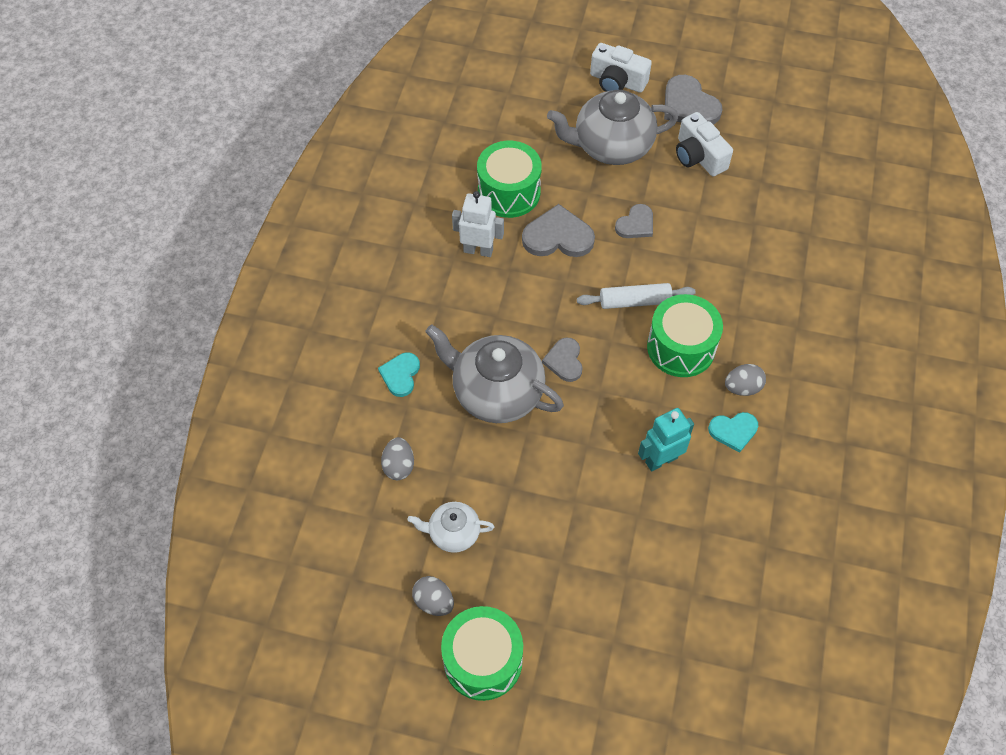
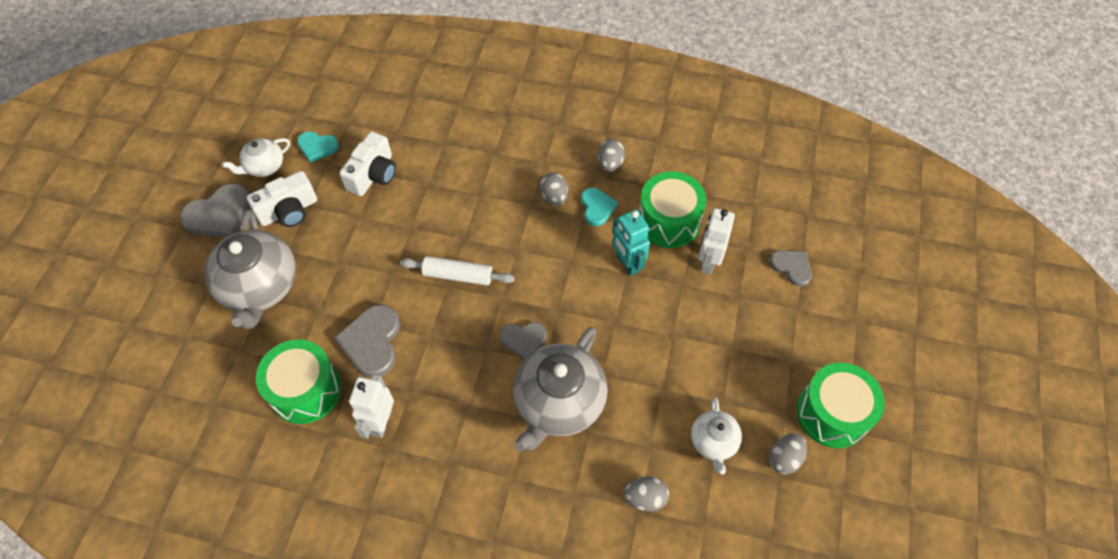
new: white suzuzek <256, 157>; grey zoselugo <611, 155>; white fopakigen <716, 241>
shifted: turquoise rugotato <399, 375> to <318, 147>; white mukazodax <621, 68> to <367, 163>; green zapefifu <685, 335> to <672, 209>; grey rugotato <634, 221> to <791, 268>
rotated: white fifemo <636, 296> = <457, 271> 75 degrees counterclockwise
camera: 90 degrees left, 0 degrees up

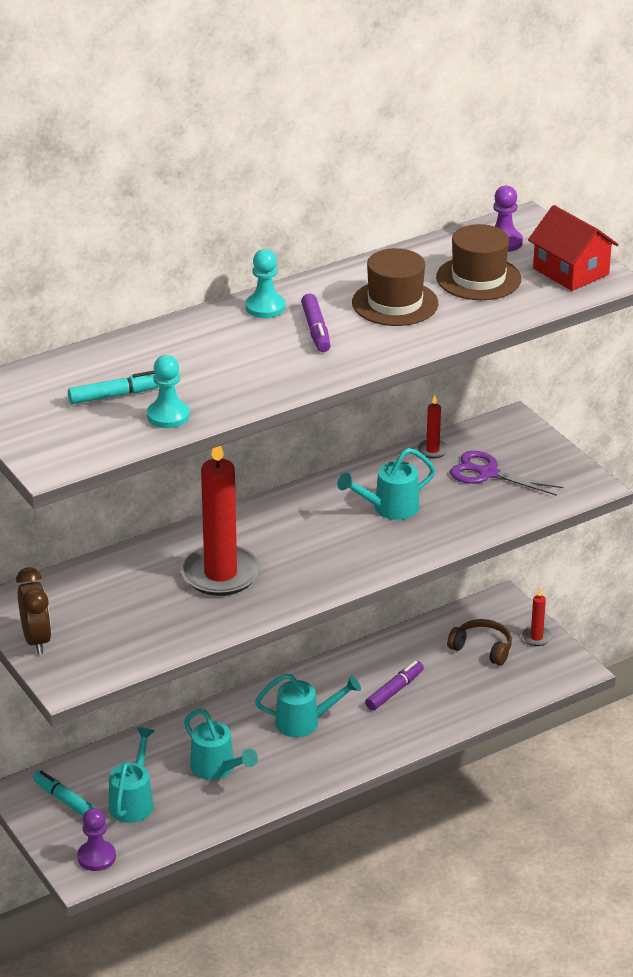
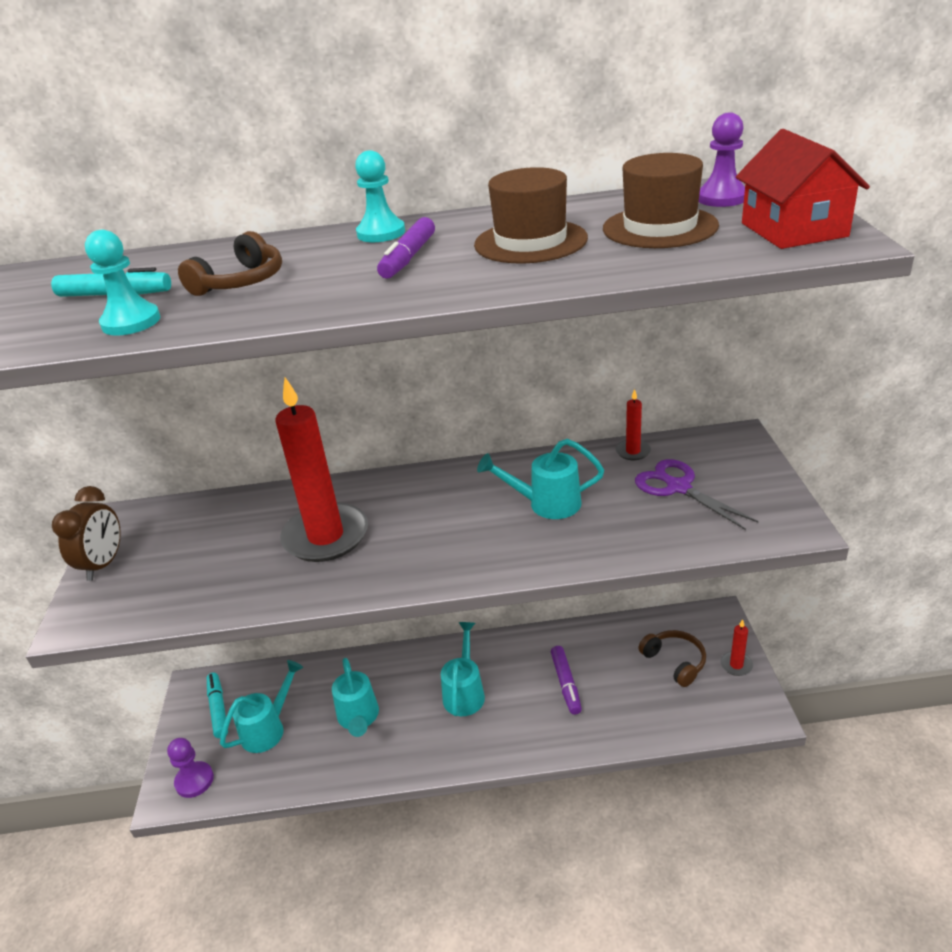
new: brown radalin <230, 263>
rotated: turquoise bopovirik <308, 705> = <463, 669> 105 degrees counterclockwise; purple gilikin <394, 686> = <566, 680> 105 degrees clockwise
camera: 30 degrees right, 0 degrees up

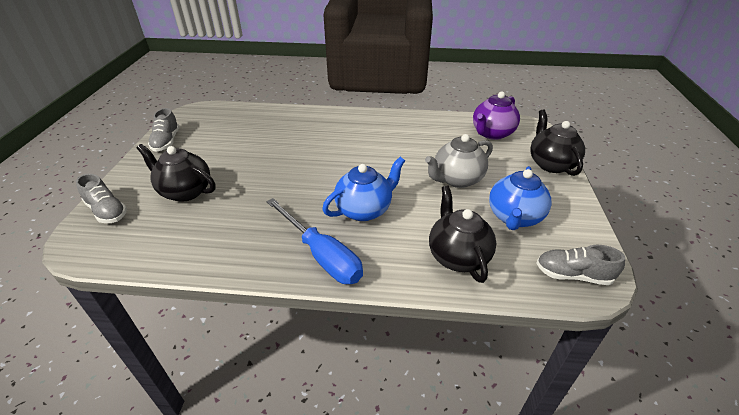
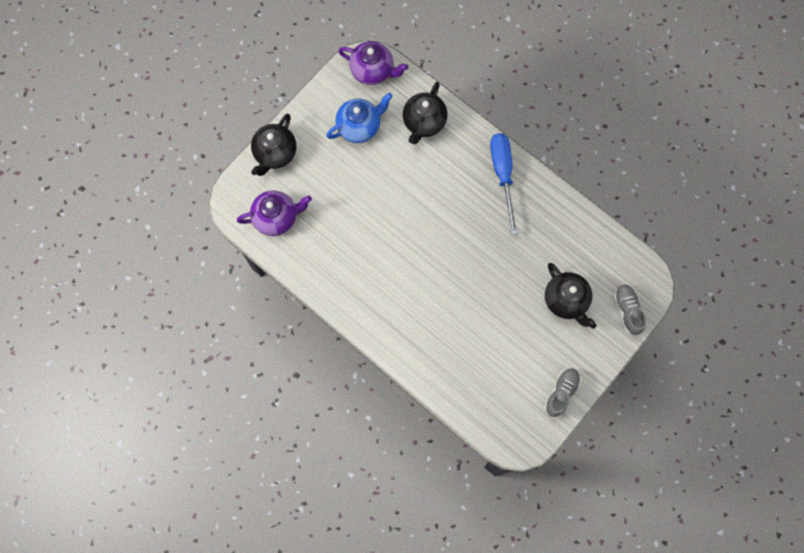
gone: blue suzuzek <363, 189>; grey suzuzek <459, 161>
swapped: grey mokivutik <580, 265> to purple suzuzek <373, 63>
camera: 145 degrees left, 35 degrees up

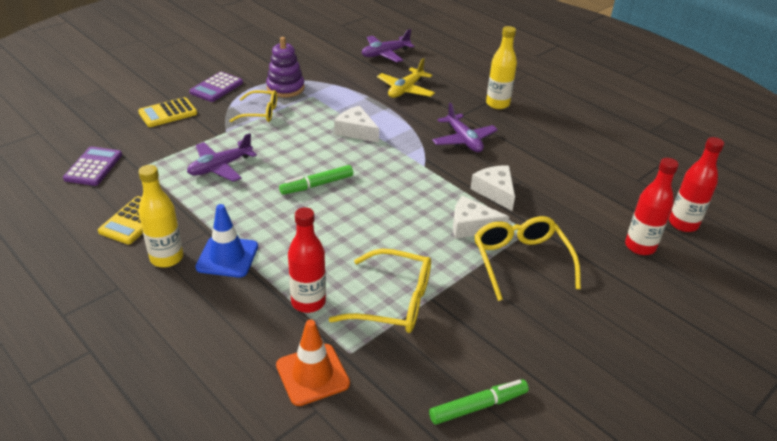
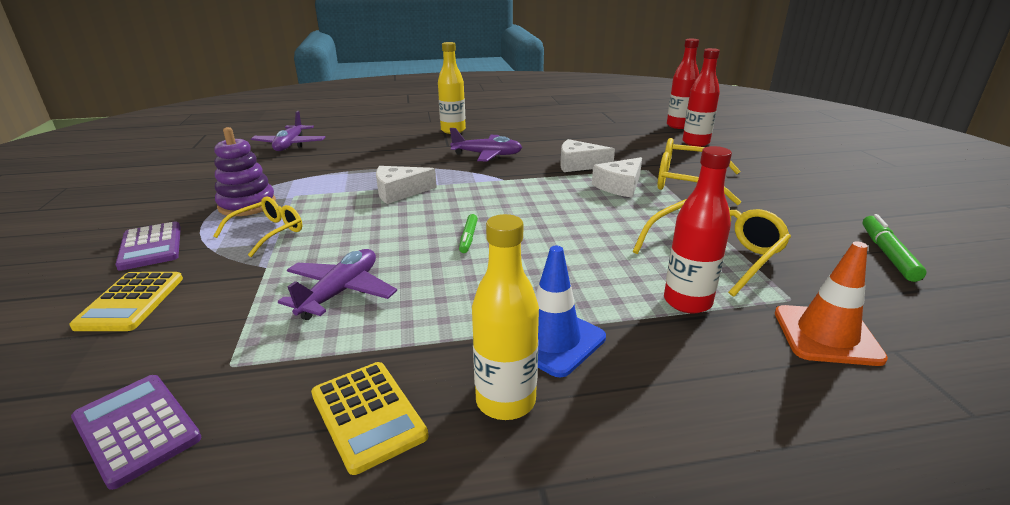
gone: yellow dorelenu <406, 78>
rotated: purple dorelenu <222, 157> = <337, 284> 150 degrees counterclockwise
scaled: green gilikin <316, 180> = <468, 233> x0.65
camera: 55 degrees left, 10 degrees down

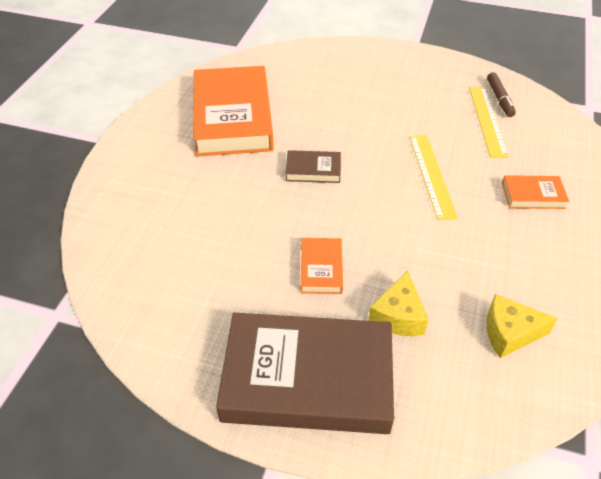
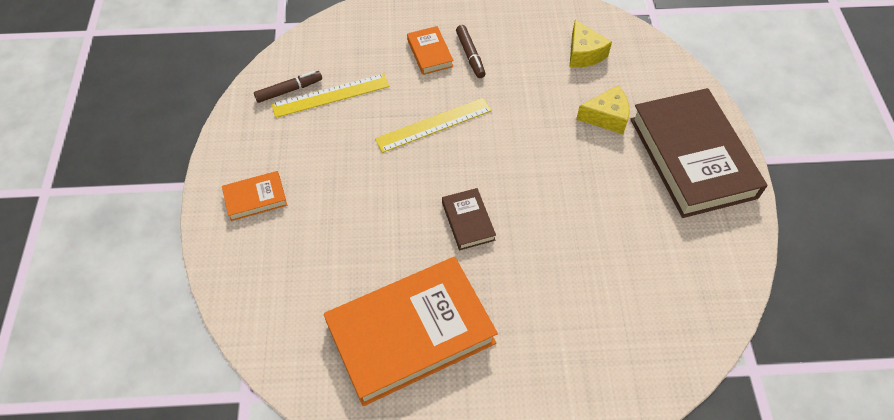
new: brown gilikin <471, 51>
shifted: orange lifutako <322, 266> to <254, 196>
camera: 110 degrees left, 10 degrees up

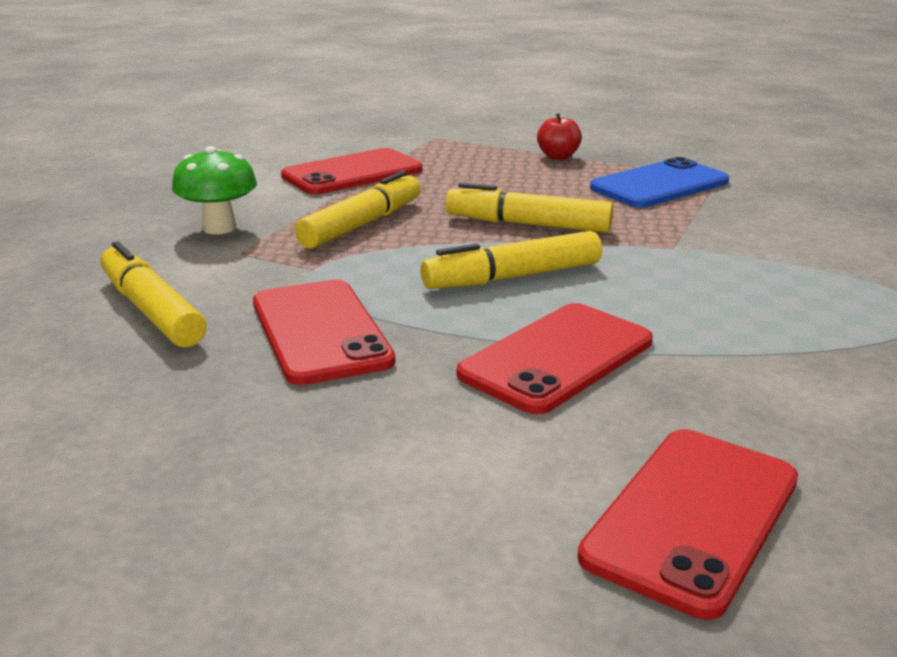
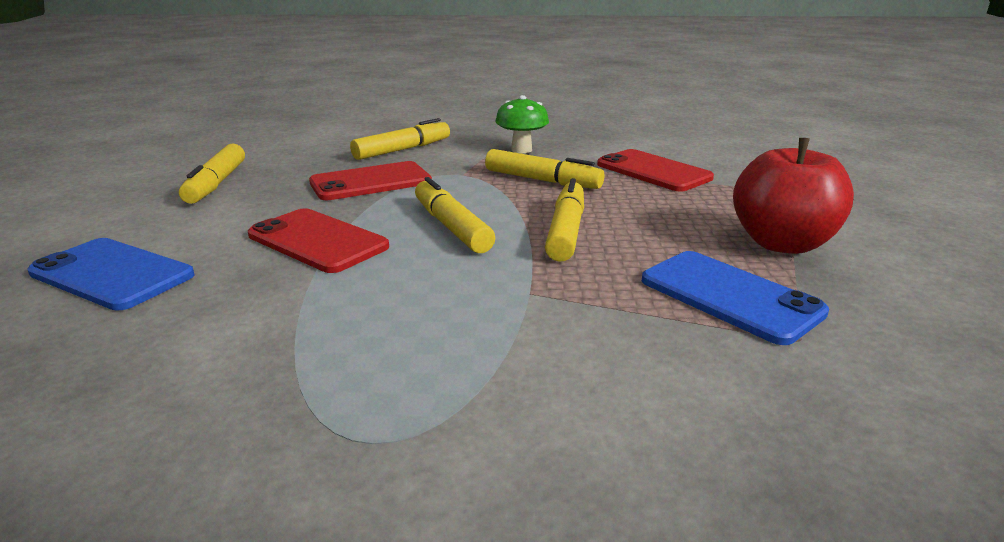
new: yellow gilikin <212, 173>
repainted: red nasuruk <688, 524> to blue nasuruk <110, 274>
scaled: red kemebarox <559, 136> = <793, 196> x2.14
camera: 85 degrees right, 0 degrees up

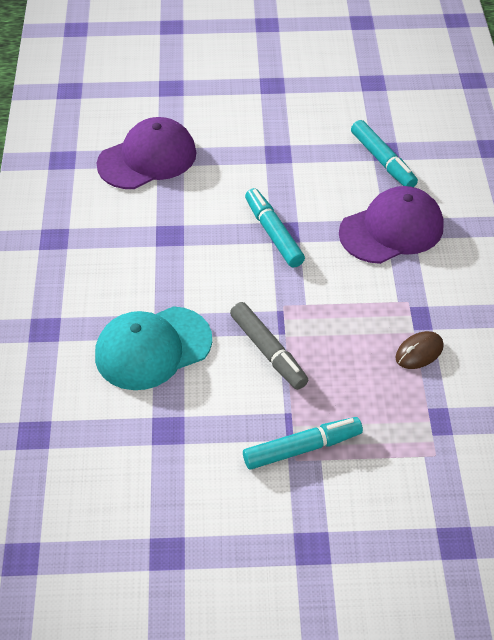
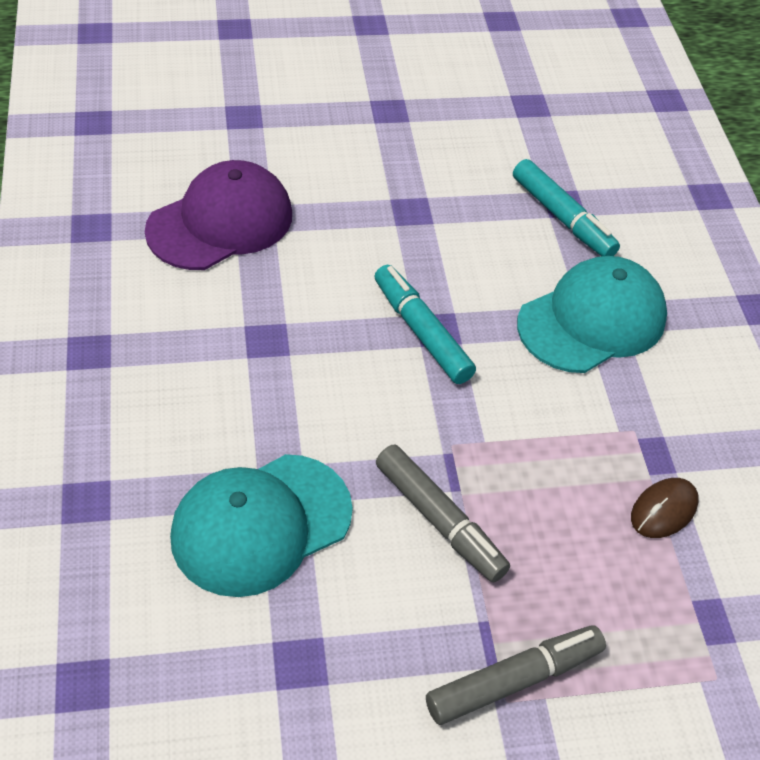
repainted: turquoise gilikin <303, 443> to grey gilikin <516, 675>; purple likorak <391, 225> to turquoise likorak <592, 314>
camera: 10 degrees left, 0 degrees up

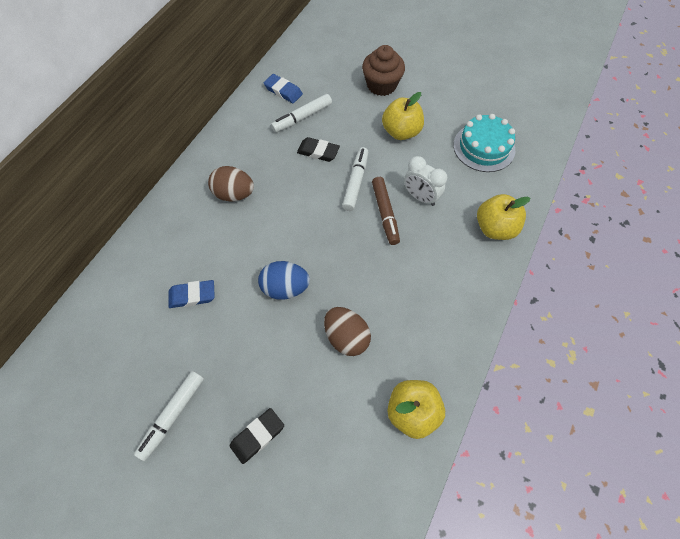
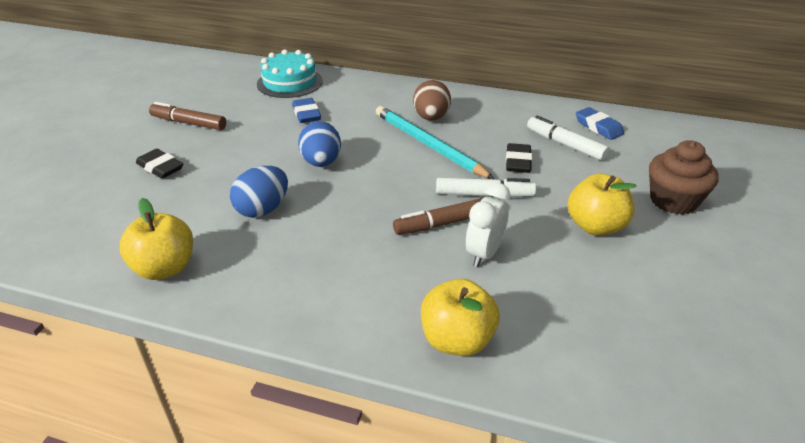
new: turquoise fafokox <435, 142>
shifted: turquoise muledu <484, 143> to <290, 73>
repainted: white gilikin <169, 416> to brown gilikin <187, 116>; brown zoselugo <347, 331> to blue zoselugo <259, 192>
rotated: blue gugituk <283, 88> = <600, 123> 60 degrees counterclockwise
camera: 80 degrees right, 25 degrees down

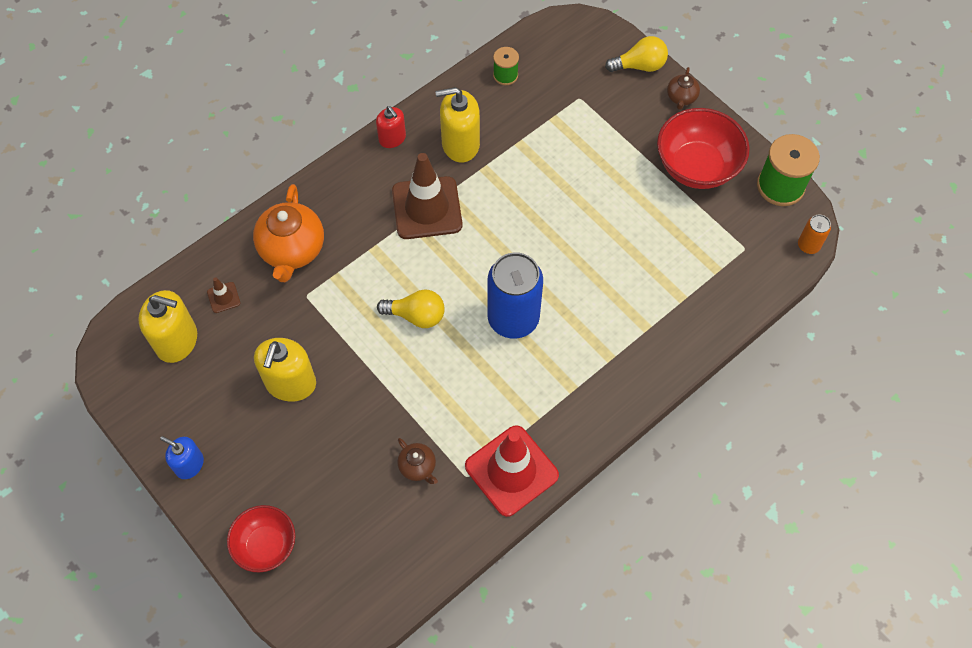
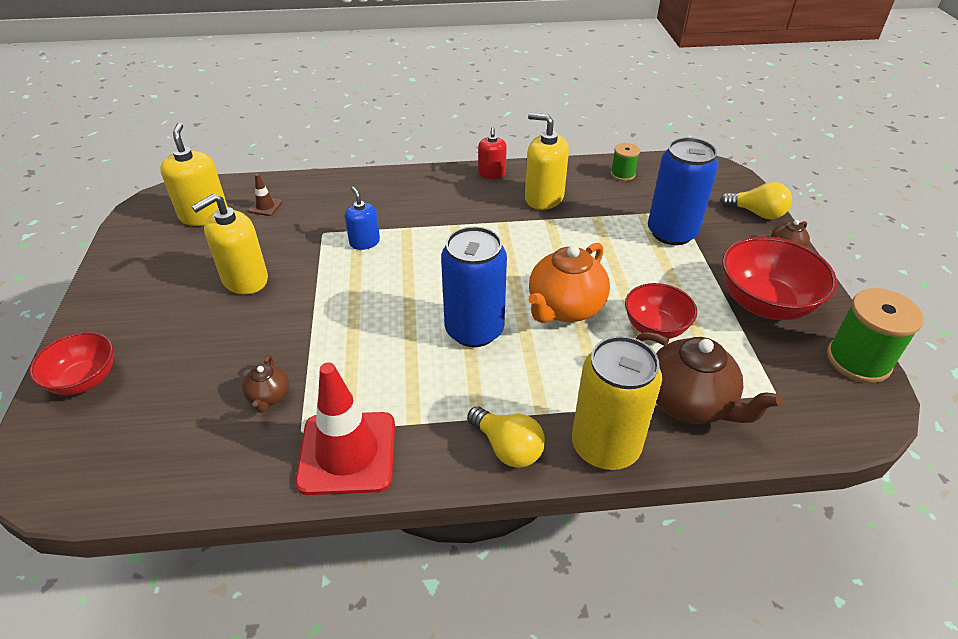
gone: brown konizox <427, 196>; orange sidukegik <814, 234>
new: yellow sidukegik <617, 403>; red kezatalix <661, 311>; brown suzuzek <709, 378>; blue sidukegik <683, 191>
shifted: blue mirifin <182, 457> to <362, 218>; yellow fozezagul <411, 308> to <506, 437>; orange suzuzek <288, 233> to <569, 283>
rotated: yellow mirifin <167, 326> = <194, 174> 150 degrees counterclockwise
camera: 35 degrees right, 20 degrees down

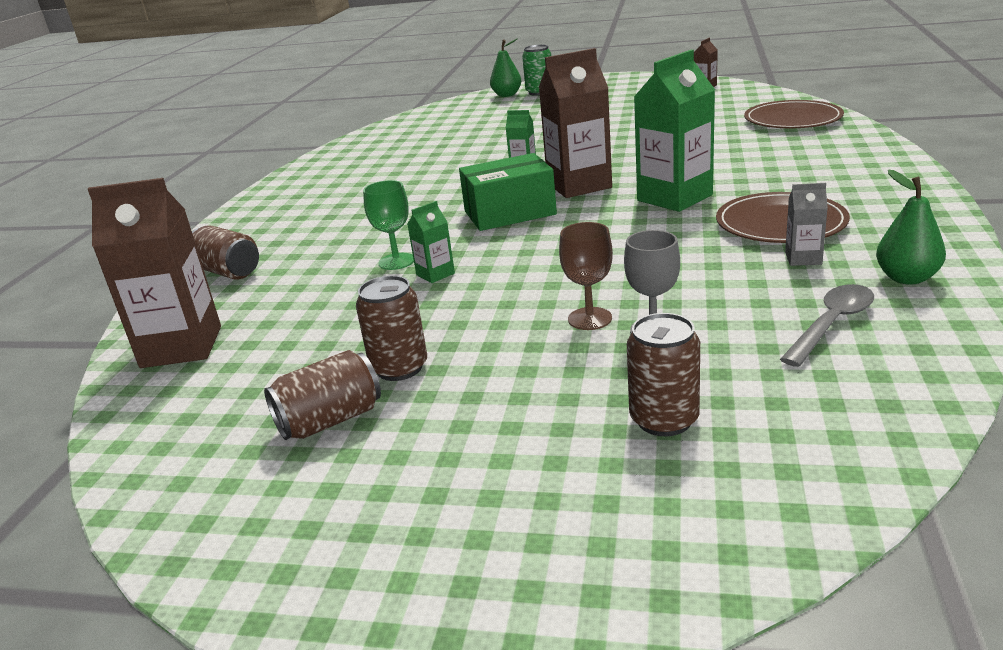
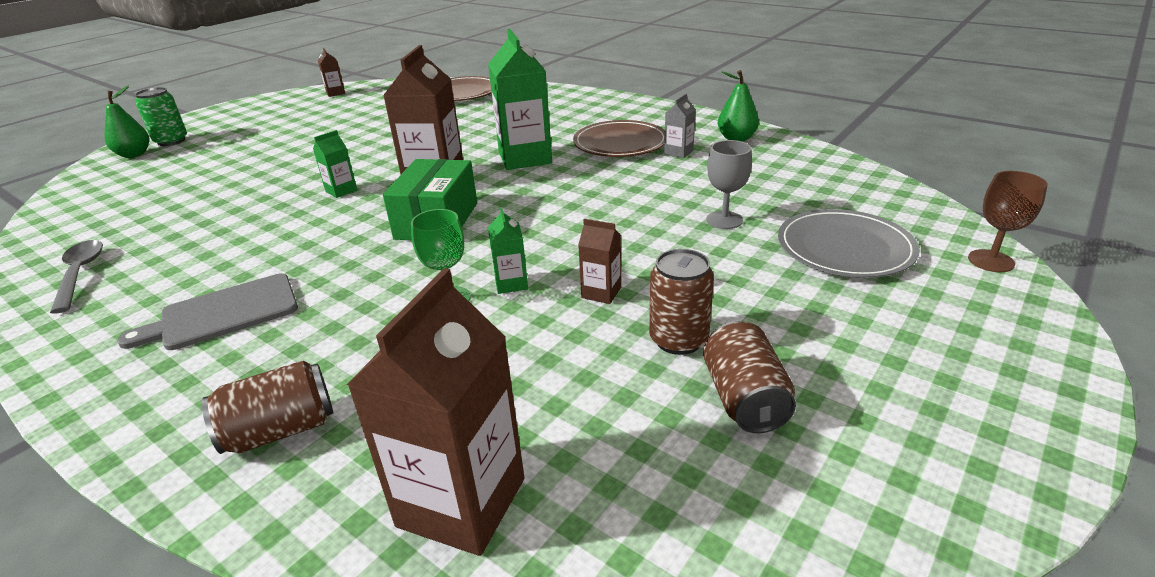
new: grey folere <207, 312>; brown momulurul <599, 261>
shifted: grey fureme <827, 325> to <76, 277>; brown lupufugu <586, 276> to <1008, 221>
swapped: brown sidukegik <663, 374> to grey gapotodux <849, 243>
camera: 65 degrees left, 5 degrees up

